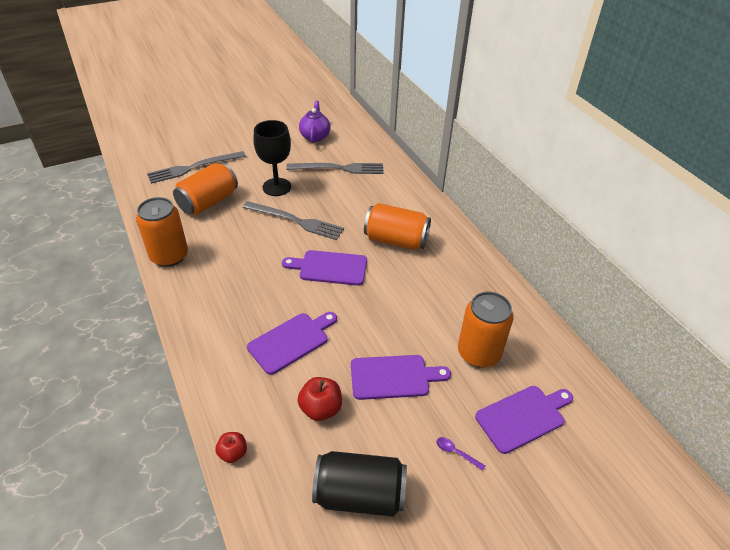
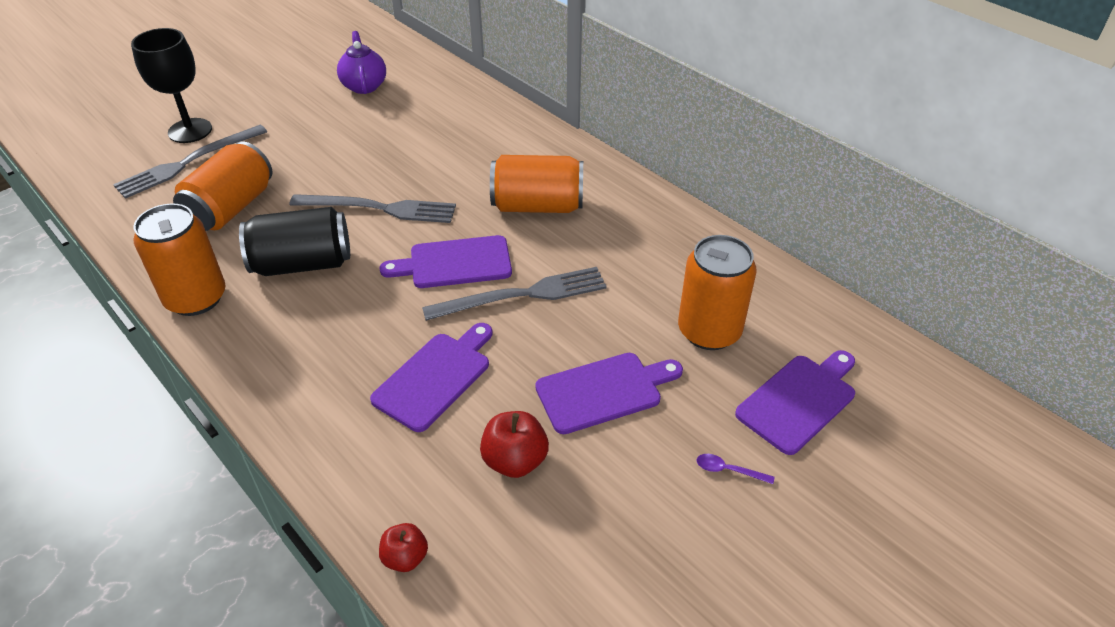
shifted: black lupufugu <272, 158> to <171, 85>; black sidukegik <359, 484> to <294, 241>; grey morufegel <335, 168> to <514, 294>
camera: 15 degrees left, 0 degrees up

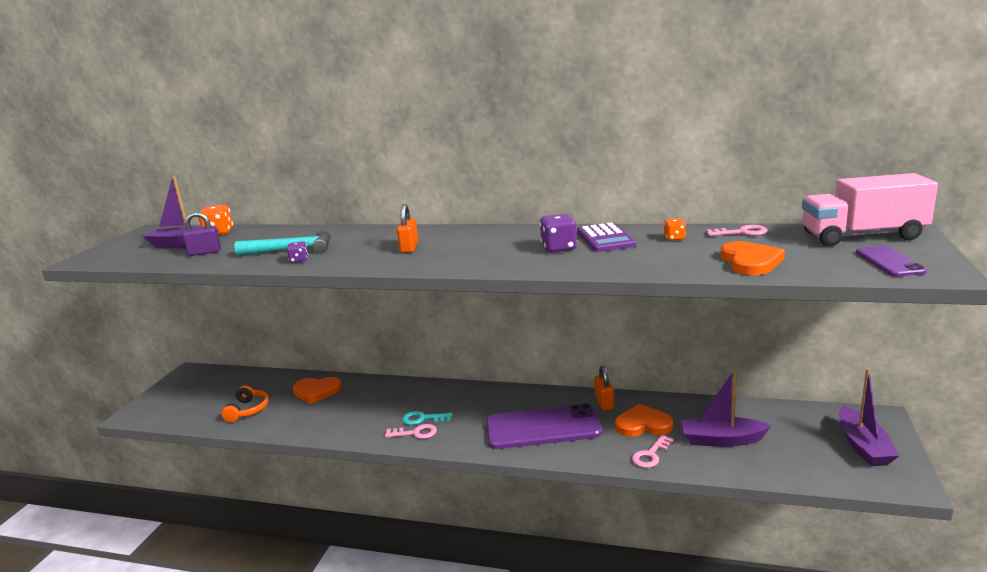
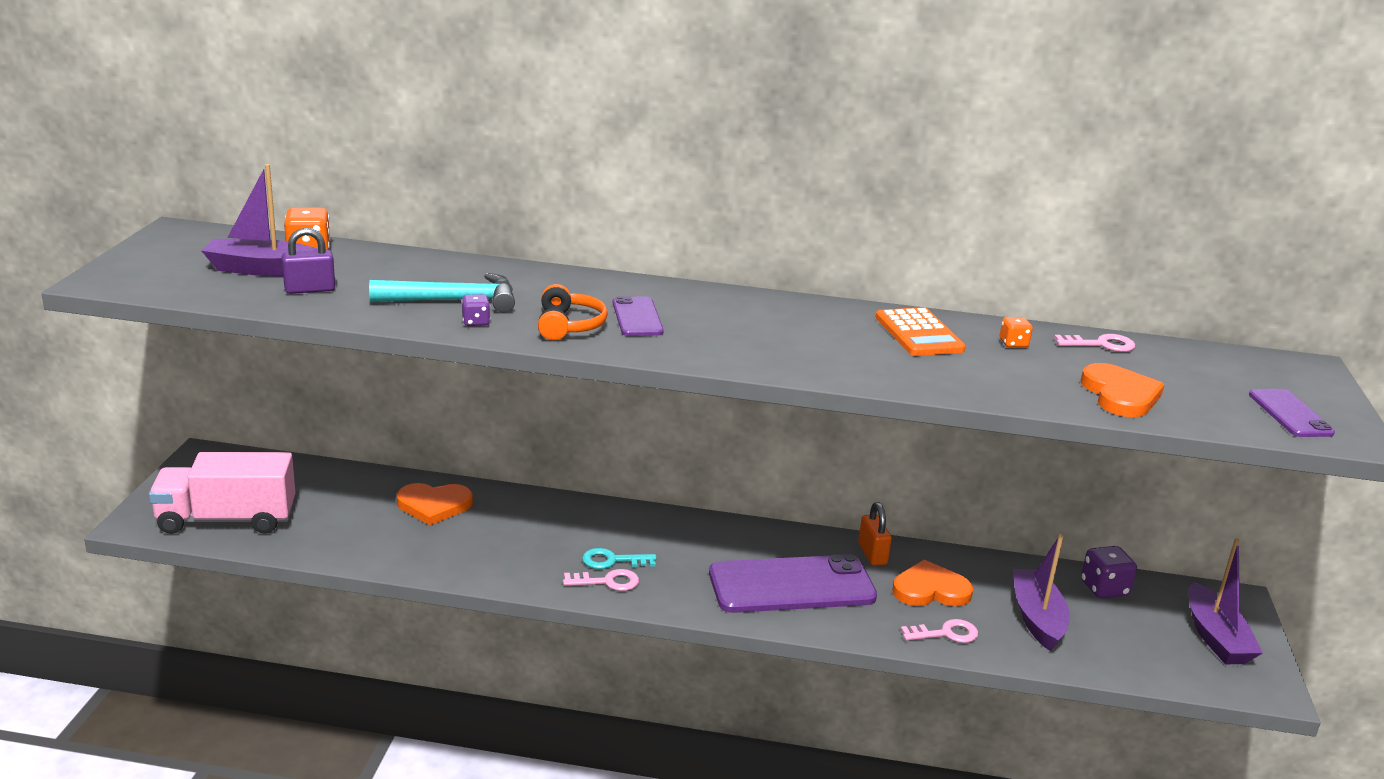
shifted: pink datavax <870, 209> to <222, 493>; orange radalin <245, 403> to <573, 312>; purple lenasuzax <558, 233> to <1109, 572>
swapped: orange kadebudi <407, 228> to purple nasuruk <638, 316>
repainted: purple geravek <606, 237> to orange geravek <921, 331>
rotated: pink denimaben <652, 451> = <939, 631> 135 degrees counterclockwise; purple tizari <726, 408> = <1041, 592> 90 degrees clockwise
camera: 10 degrees left, 5 degrees up

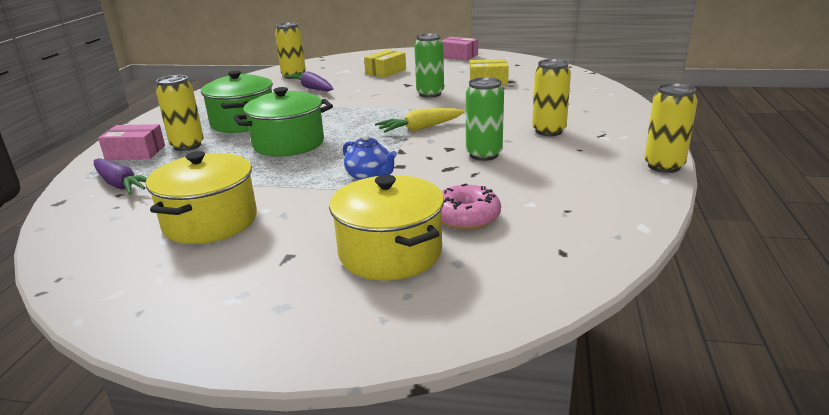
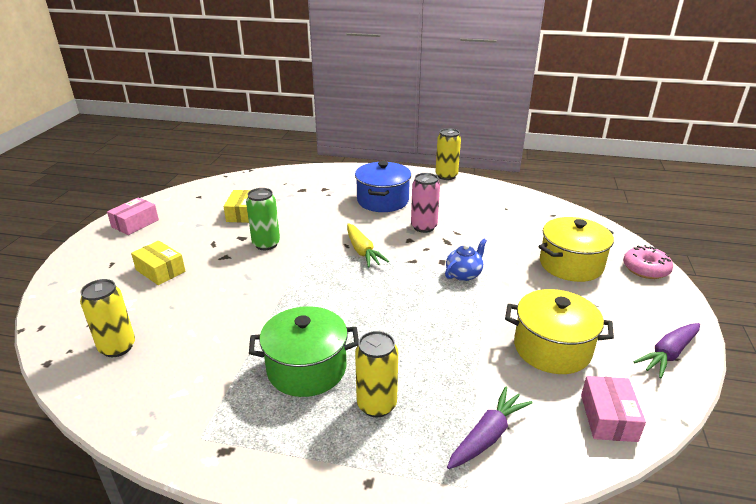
gone: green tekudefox <283, 122>
shifted: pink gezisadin <131, 142> to <613, 409>; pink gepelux <471, 206> to <648, 262>; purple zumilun <308, 81> to <666, 350>
swapped: yellow sidukegik <551, 97> to blue tekudefox <383, 186>
repainted: green sidukegik <485, 119> to pink sidukegik <425, 203>
camera: 90 degrees left, 5 degrees up

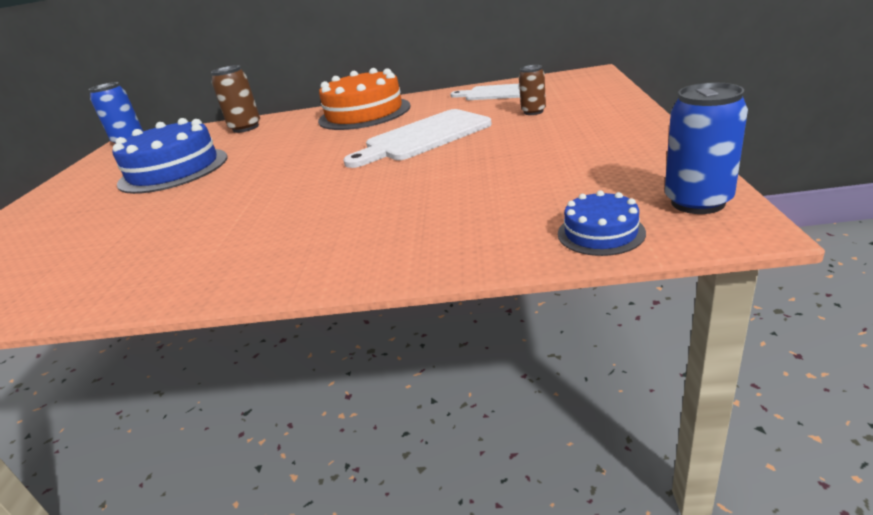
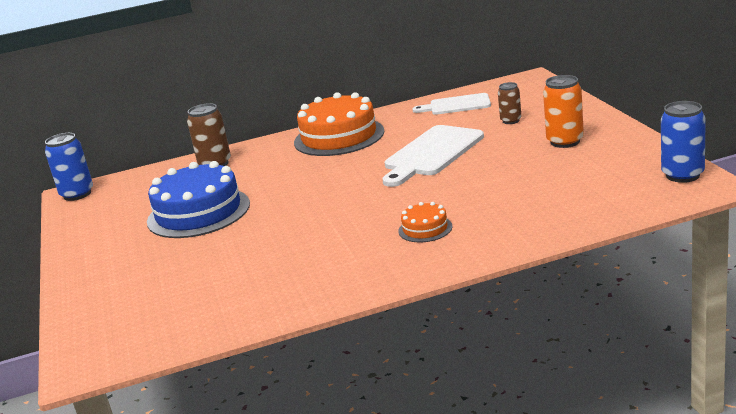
gone: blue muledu <602, 223>
new: orange muledu <425, 222>; orange sidukegik <563, 111>
camera: 20 degrees left, 5 degrees down

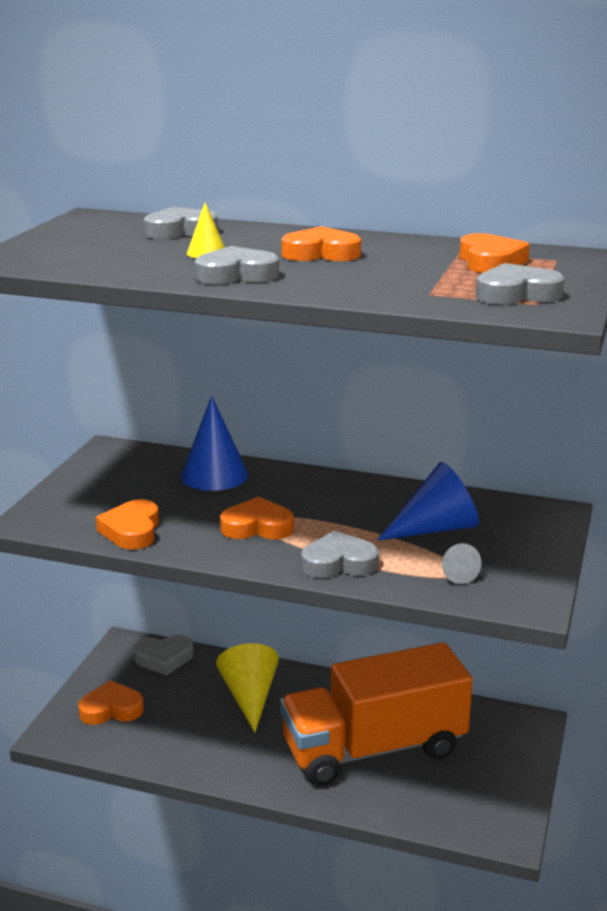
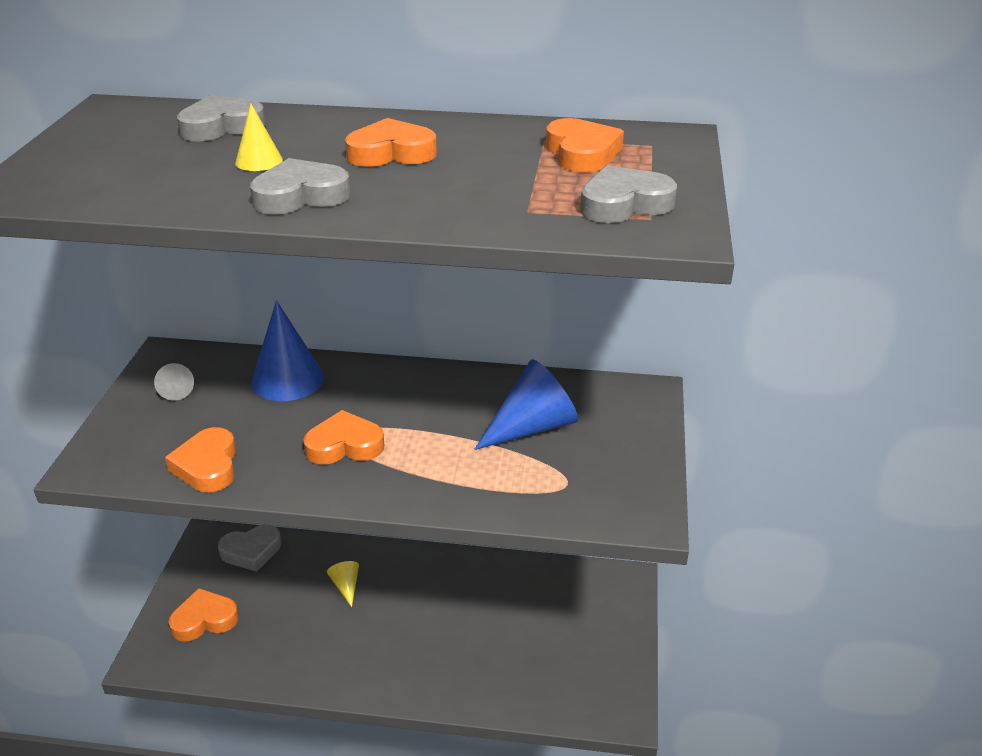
gone: orange datavax <376, 714>; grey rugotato <340, 554>
shifted: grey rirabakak <461, 563> to <174, 381>
scaled: yellow rirabakak <247, 687> = <343, 584> x0.51
camera: 10 degrees left, 10 degrees up

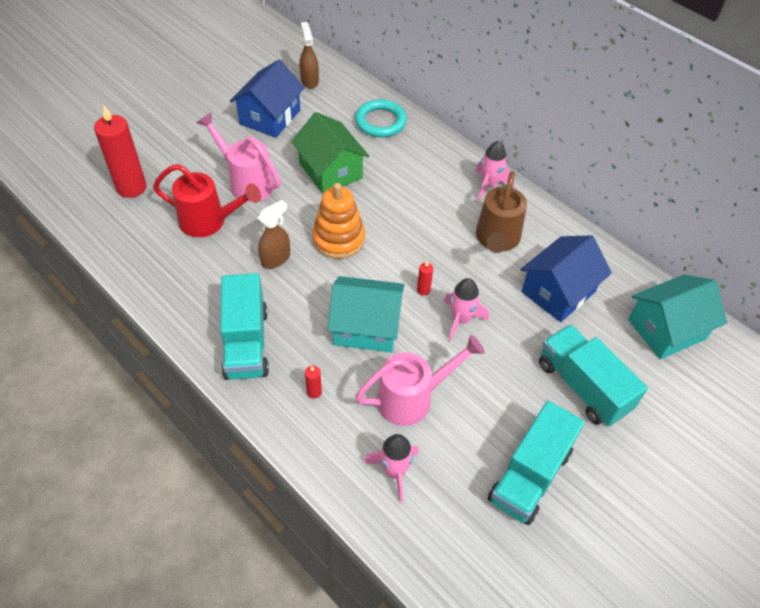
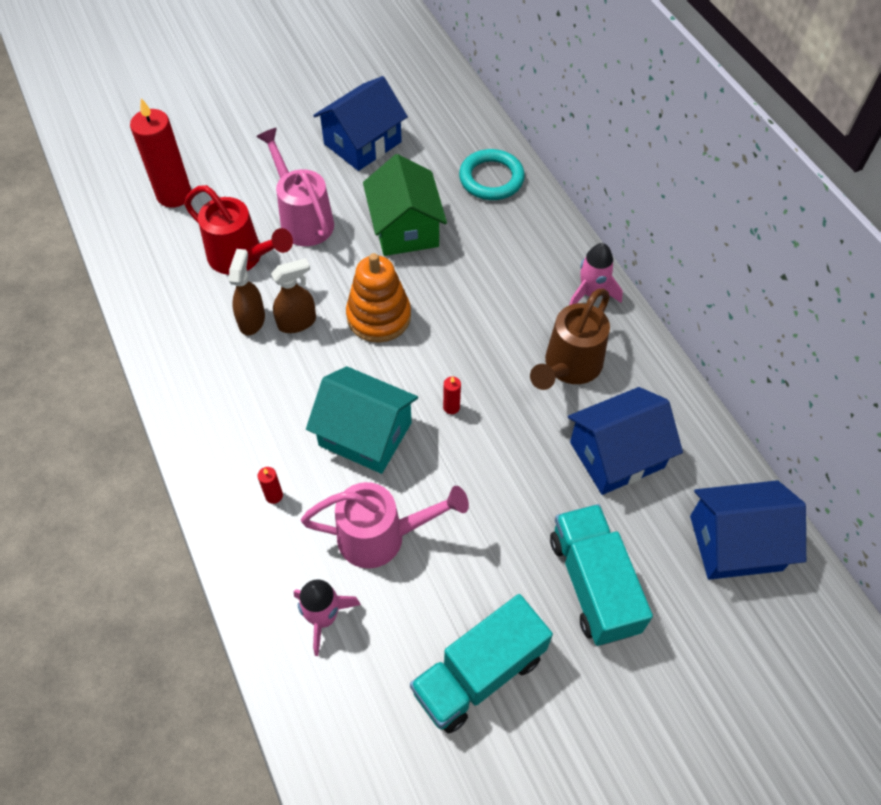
gone: turquoise datavax <244, 326>; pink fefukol <466, 309>
shifted: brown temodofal <309, 55> to <247, 292>
repainted: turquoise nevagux <677, 316> to blue nevagux <748, 530>
camera: 20 degrees right, 5 degrees up

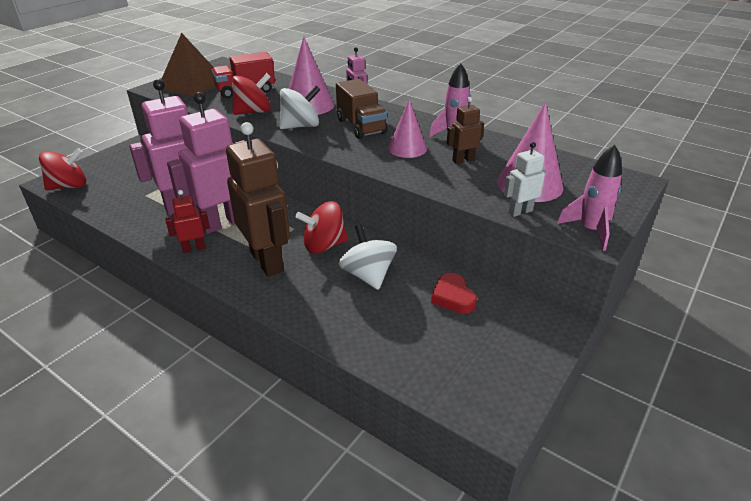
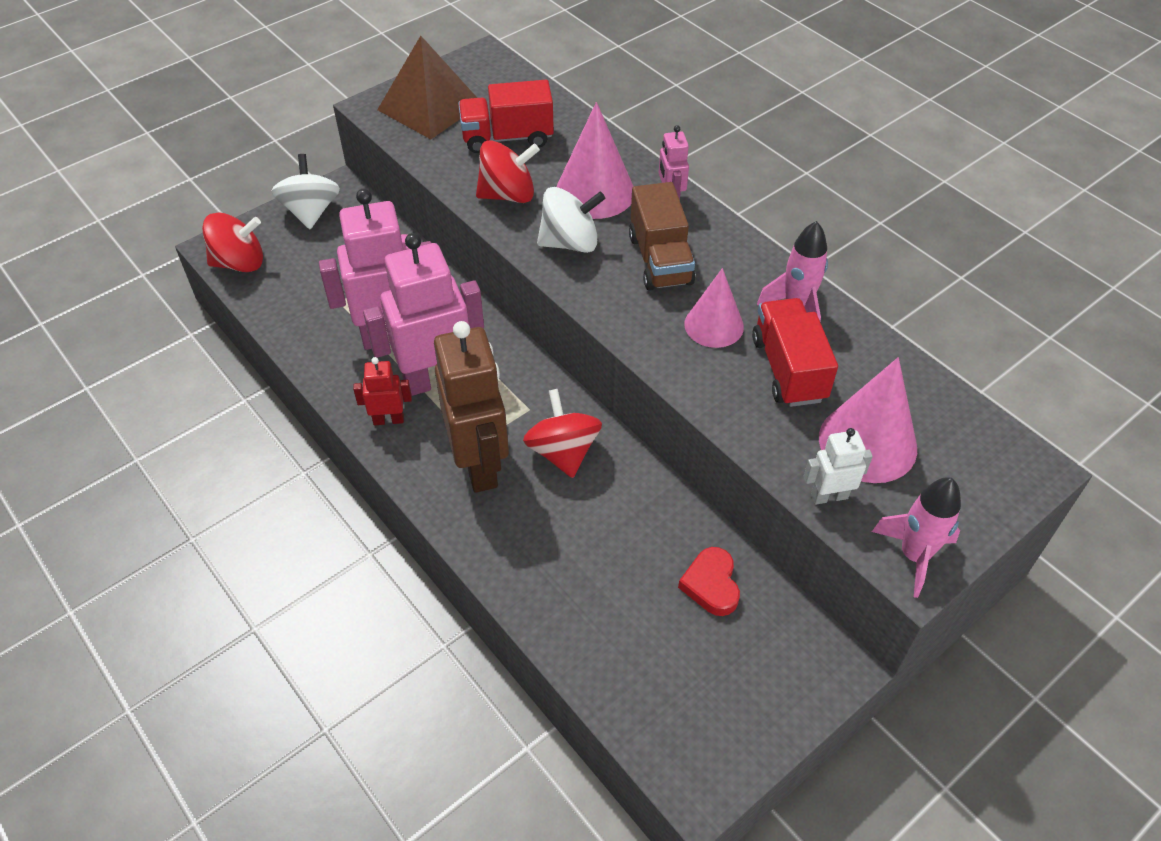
shifted: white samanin <367, 257> to <305, 191>
swapped: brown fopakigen <465, 130> to red datavax <795, 352>
rotated: red samanin <321, 227> = <562, 433> 75 degrees clockwise
camera: 15 degrees right, 15 degrees up

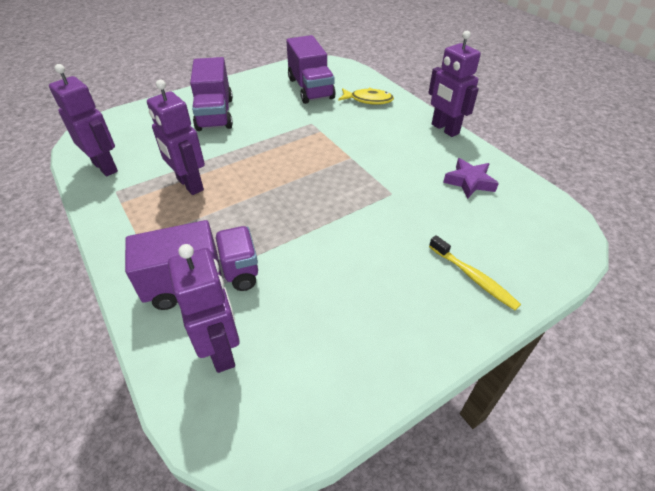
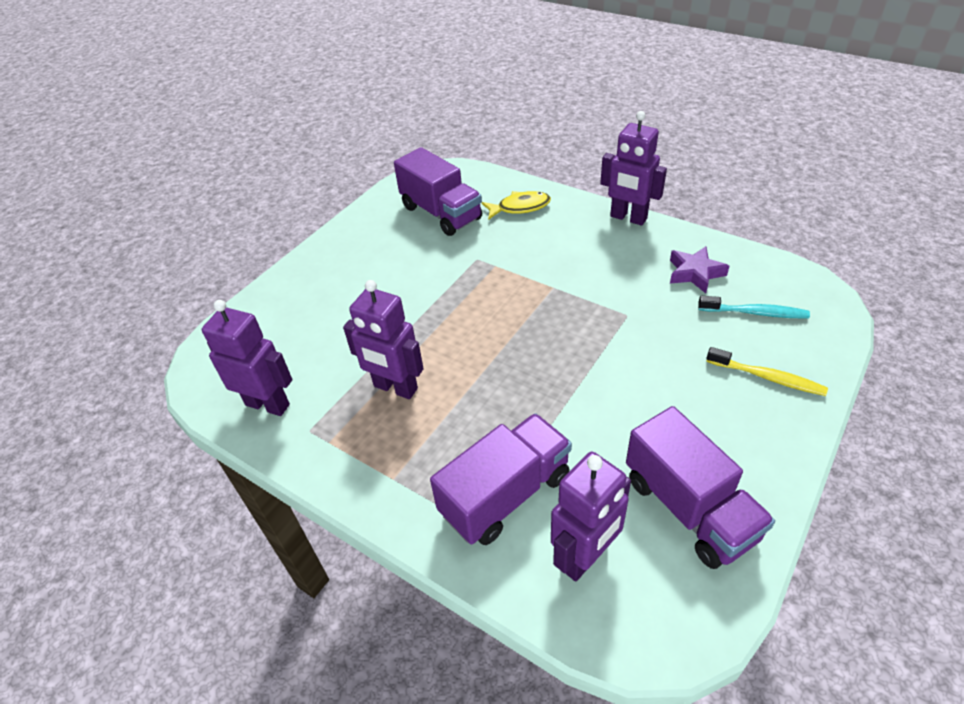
new: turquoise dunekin <754, 307>
shifted: purple datavax <211, 94> to <700, 487>
rotated: purple fopakigen <204, 308> = <591, 517> 90 degrees clockwise
camera: 20 degrees left, 0 degrees up

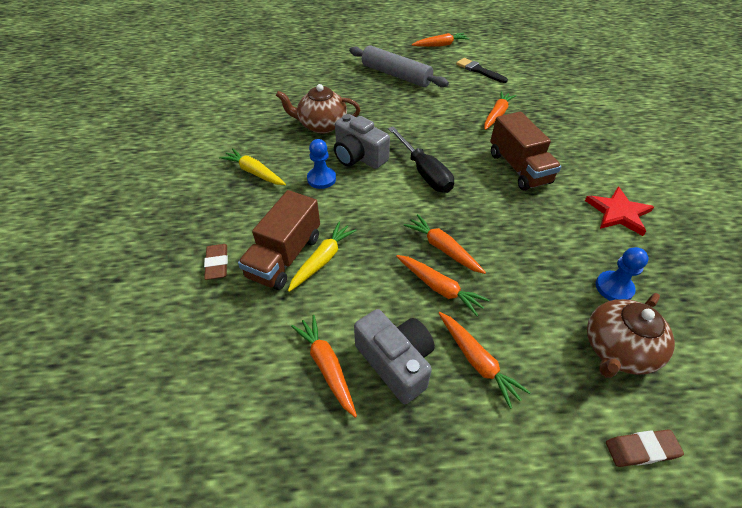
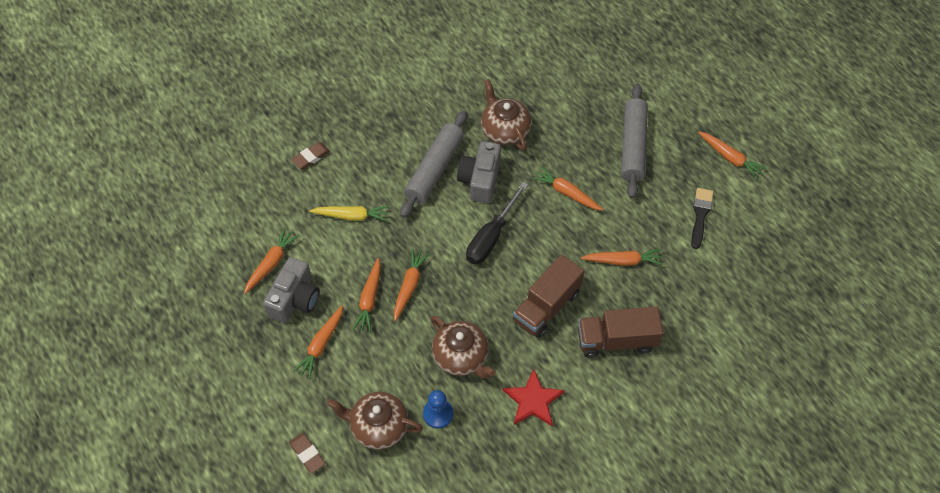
gone: yellow zumilun <252, 166>
new: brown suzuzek <463, 347>; orange zumilun <567, 188>
shifted: brown datavax <279, 240> to <620, 332>
swapped: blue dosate <321, 164> to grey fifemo <433, 164>
camera: 60 degrees right, 10 degrees up

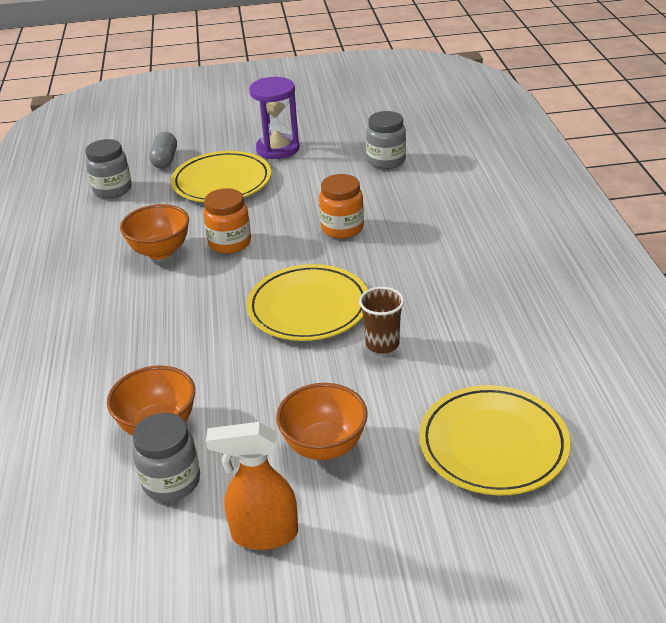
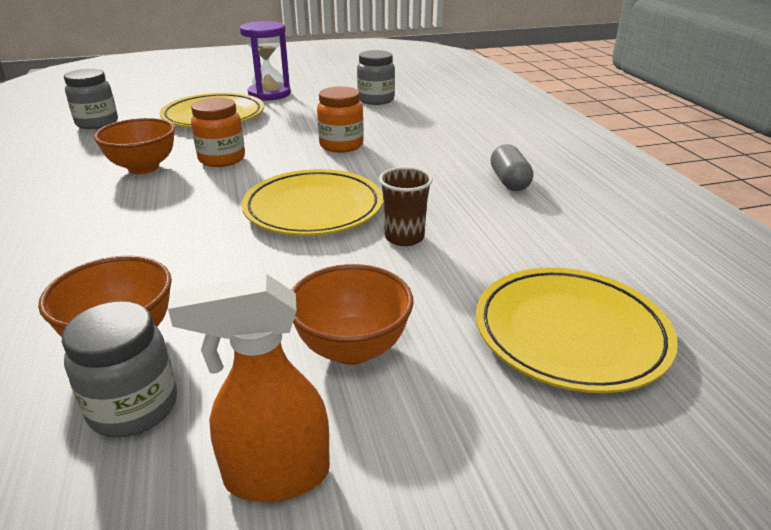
shifted: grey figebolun <163, 150> to <512, 167>
camera: 10 degrees left, 5 degrees down

